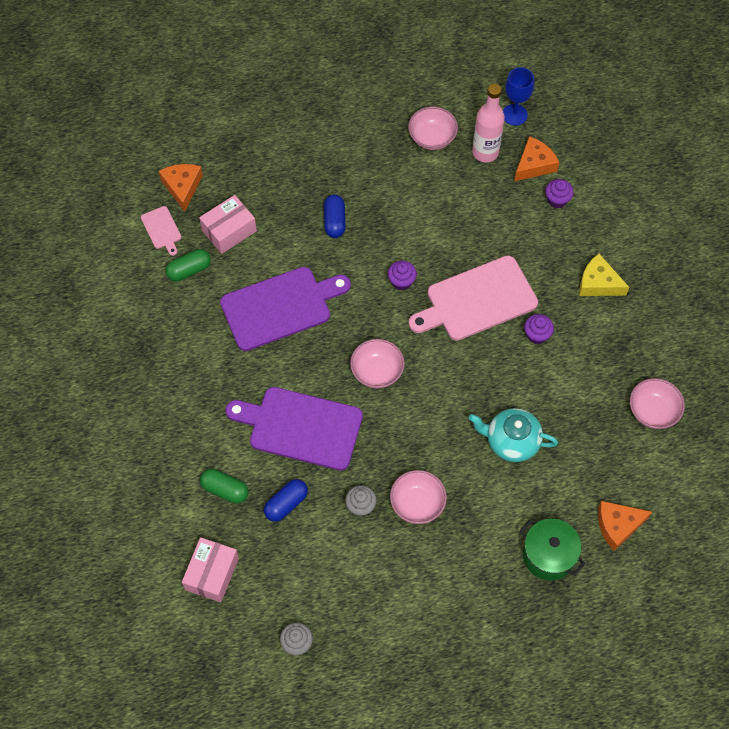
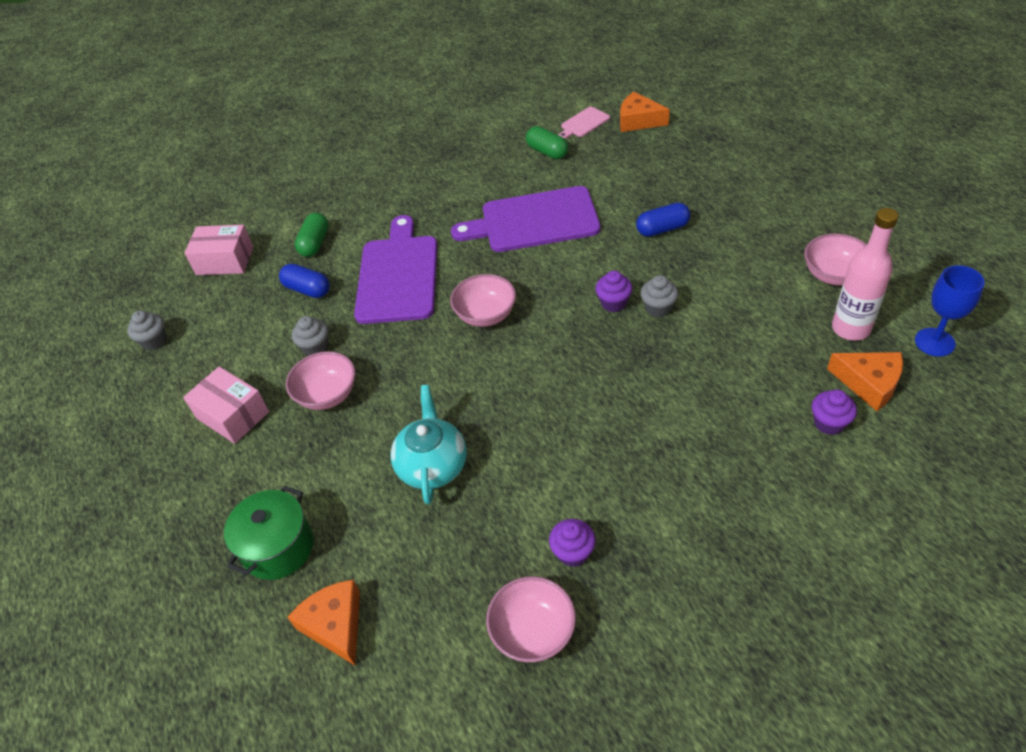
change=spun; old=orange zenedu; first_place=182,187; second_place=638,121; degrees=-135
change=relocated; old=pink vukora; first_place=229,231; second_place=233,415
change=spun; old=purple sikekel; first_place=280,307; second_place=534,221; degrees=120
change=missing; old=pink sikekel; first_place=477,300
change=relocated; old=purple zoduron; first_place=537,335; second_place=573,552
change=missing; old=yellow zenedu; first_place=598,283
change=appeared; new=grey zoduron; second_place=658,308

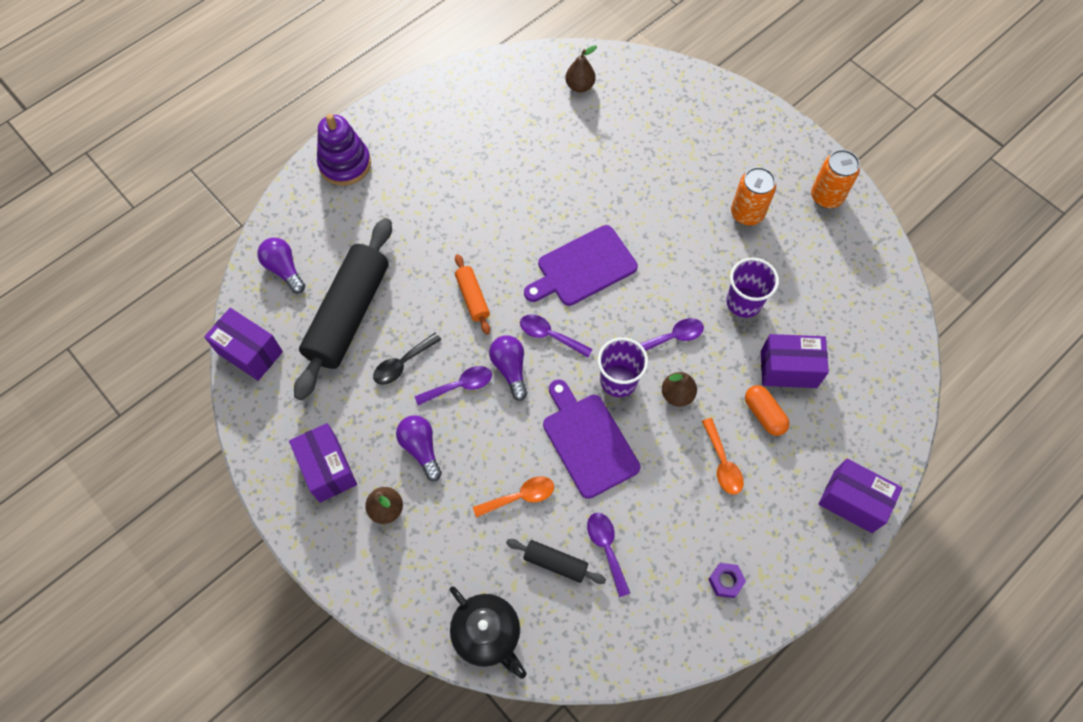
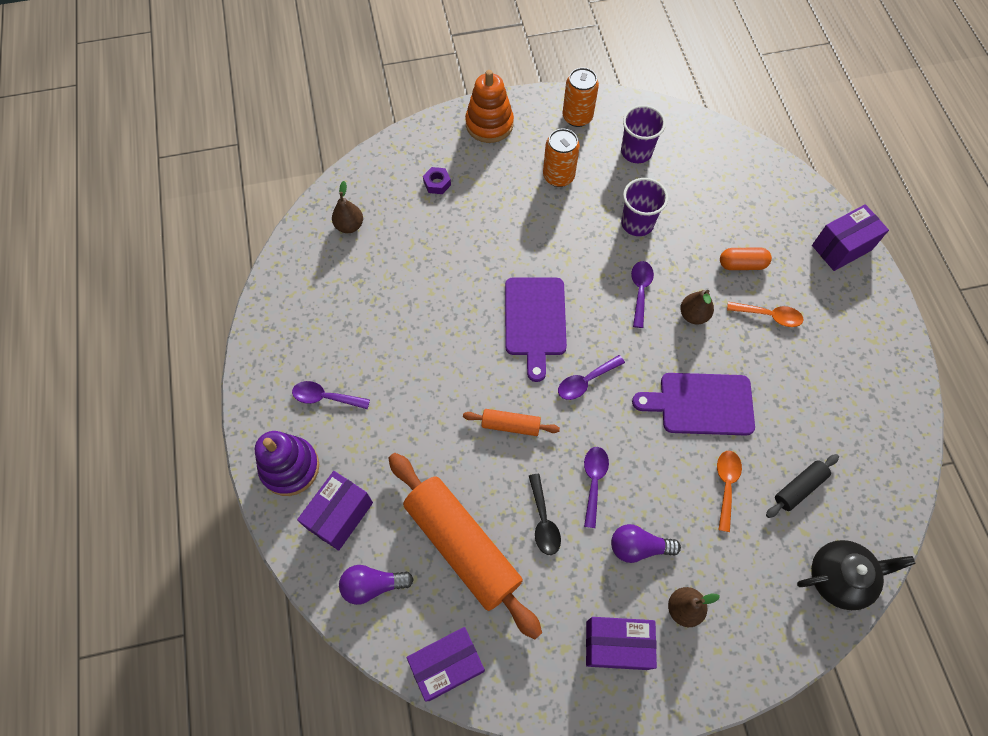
change=colour; old=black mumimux; new=orange mumimux; first_place=348,315; second_place=462,546
change=missing; old=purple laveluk; first_place=510,369
change=relocated; old=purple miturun; first_place=606,548; second_place=326,397
change=relocated; old=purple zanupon; first_place=618,380; second_place=636,152
change=relocated; old=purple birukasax; first_place=725,581; second_place=437,183
change=relocated; old=purple vukora; first_place=788,369; second_place=340,515
change=appeared; new=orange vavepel; second_place=489,124

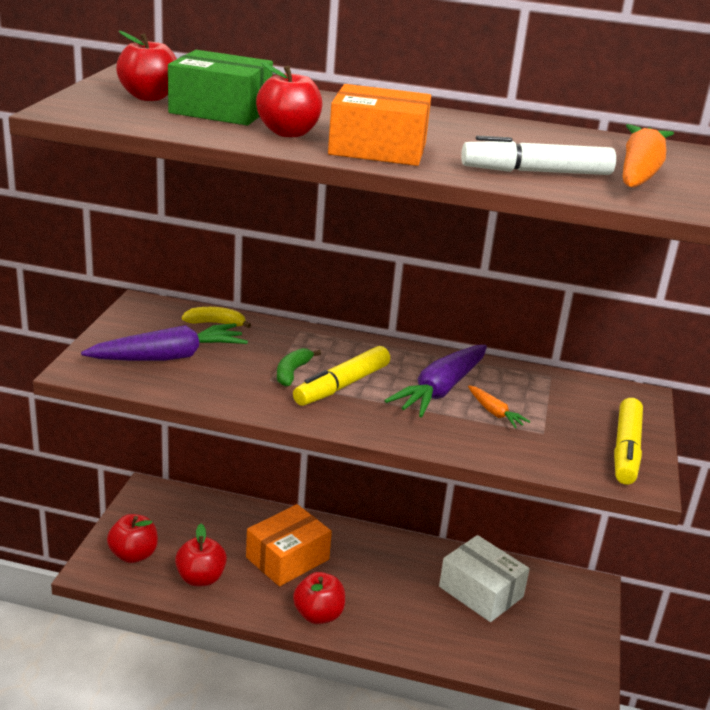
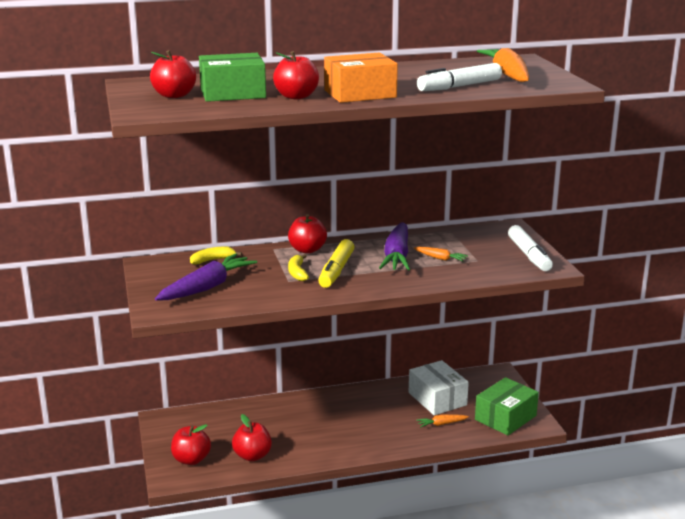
change=missing; old=orange vukora; first_place=287,558
change=colour; old=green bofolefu; new=yellow bofolefu; first_place=292,372; second_place=297,273
change=relocated; old=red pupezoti; first_place=318,615; second_place=307,250
change=spun; old=white vukora; first_place=481,592; second_place=437,399; degrees=45
change=colour; old=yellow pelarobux; new=white pelarobux; first_place=626,450; second_place=529,255
change=appeared; new=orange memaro; second_place=441,424
change=appeared; new=green vukora; second_place=505,417

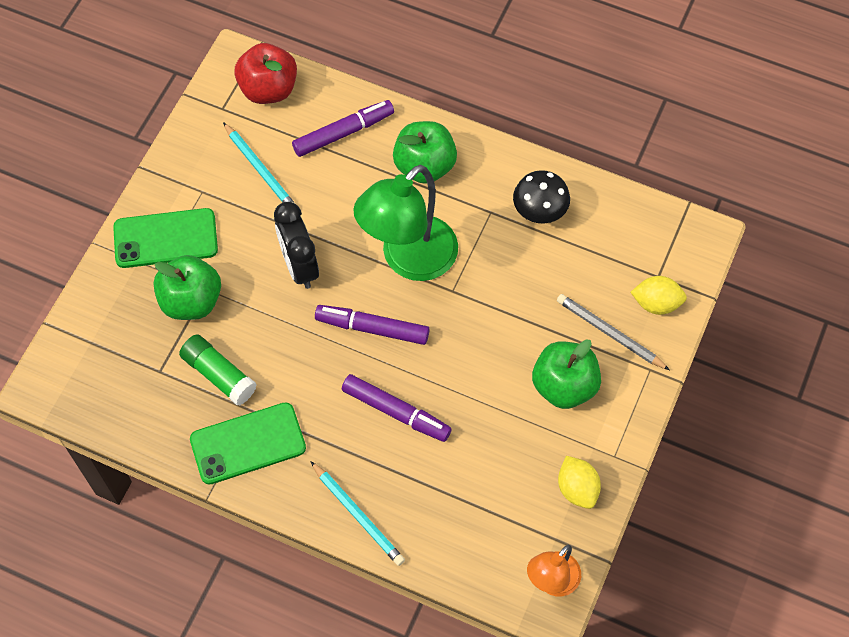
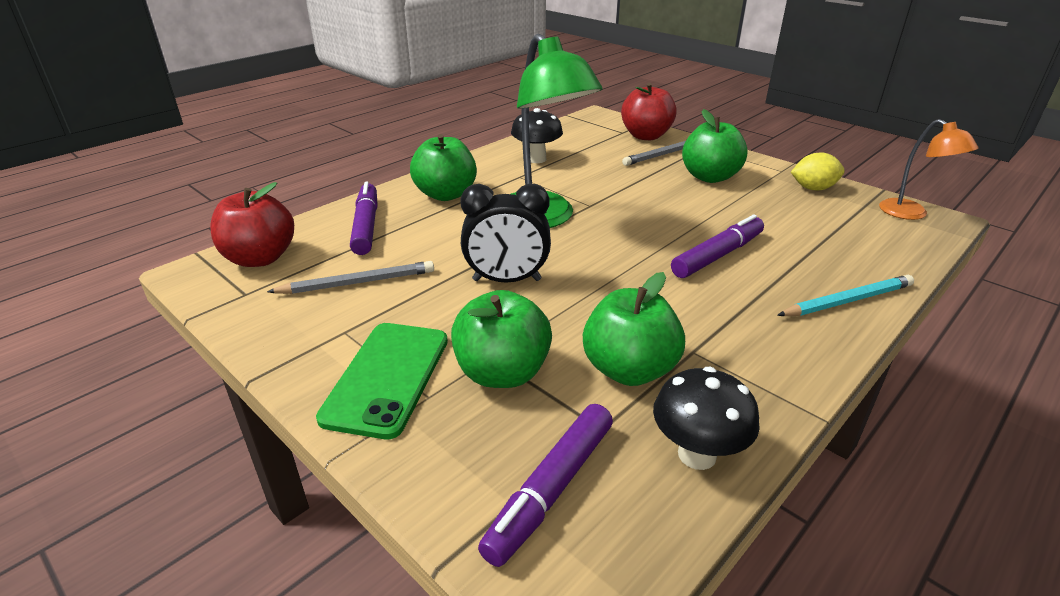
change=exchanged; old=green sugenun; new=green pupezoti; first_place=219,374; second_place=629,370
change=missing; old=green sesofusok; first_place=248,443
change=colour; old=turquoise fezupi; new=grey fezupi; first_place=260,169; second_place=357,283
change=relocated; old=purple pelarobux; first_place=373,328; second_place=552,488
change=exchanged; old=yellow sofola; new=red pupezoti; first_place=656,303; second_place=646,136
change=appeared; new=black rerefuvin; second_place=697,454

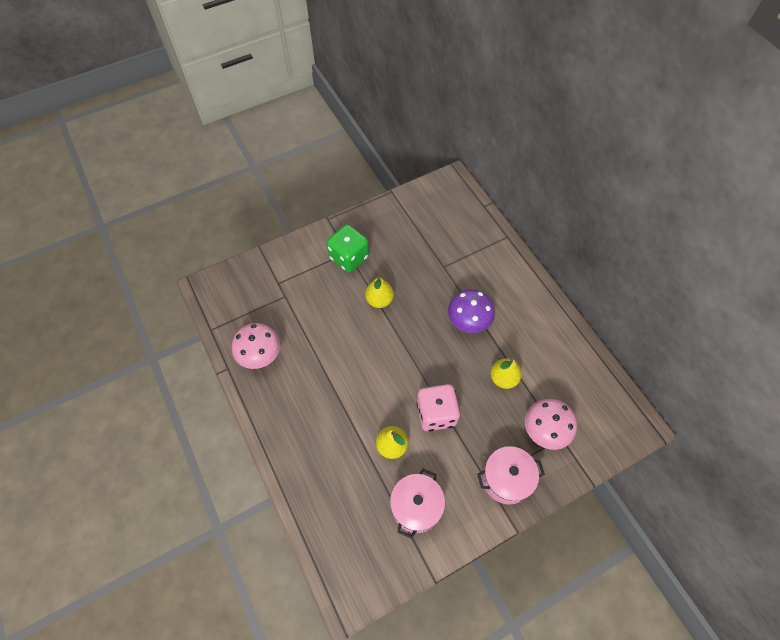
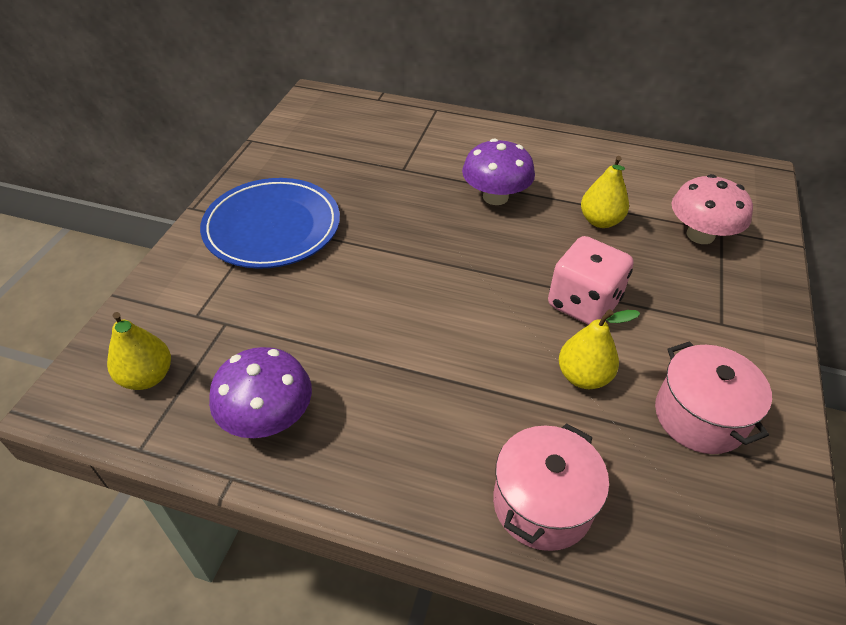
change=colour; old=pink rerefuvin; new=purple rerefuvin; first_place=260,354; second_place=268,418
change=exchanged; old=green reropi; new=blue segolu; first_place=349,257; second_place=272,227
change=relocated; old=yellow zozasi; first_place=379,300; second_place=147,377
change=relocated; old=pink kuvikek; first_place=506,479; second_place=542,504

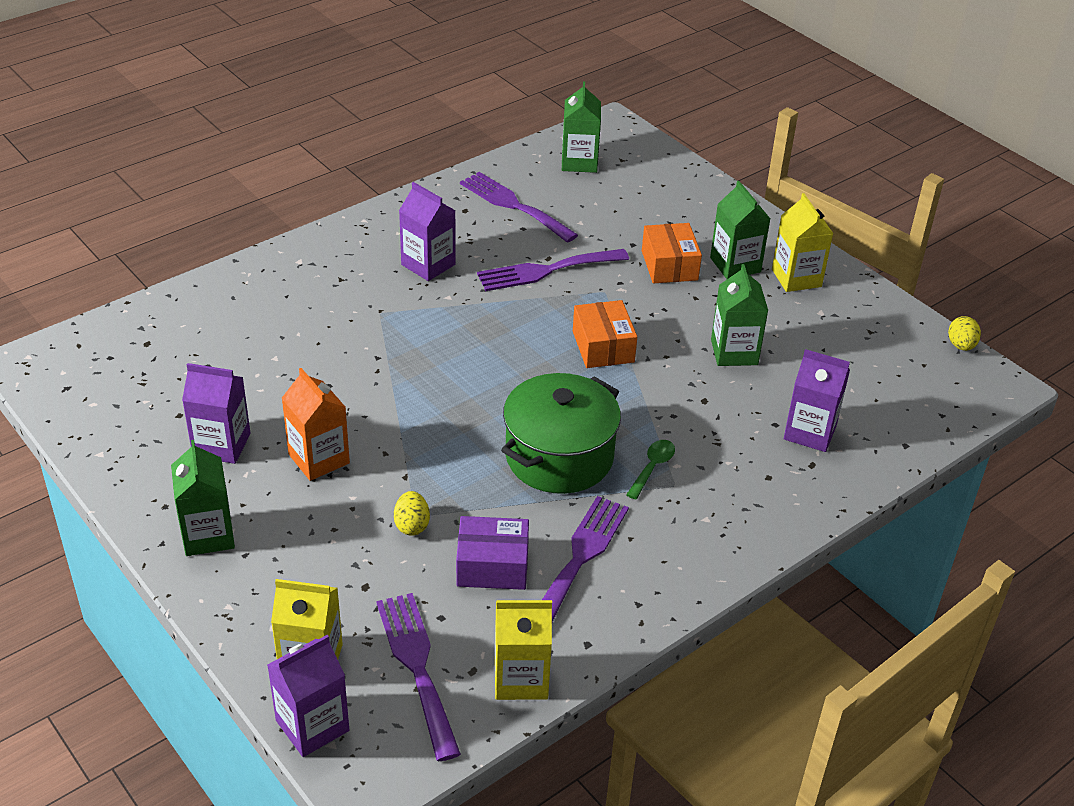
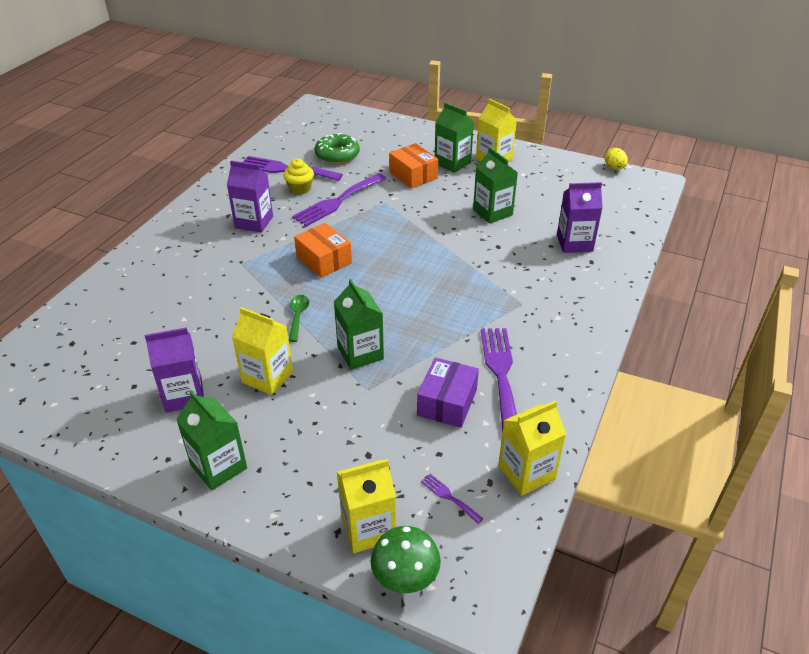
change=exchanged; old=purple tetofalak; new=green rerefuvin; first_place=312,725; second_place=405,579
change=colour; old=orange tetofalak; new=yellow tetofalak; first_place=319,459; second_place=267,377
change=size; old=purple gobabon; first_place=417,666; second_place=449,497; factor=0.44
change=missing; old=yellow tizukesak; first_place=412,525
change=spun; old=purple vukora; first_place=492,566; second_place=447,402; degrees=-45
change=missing; old=green kuvikek; first_place=559,457
change=relocated; old=green tetofalak; first_place=579,162; second_place=360,353
change=relocated; old=orange vukora; first_place=603,347; second_place=324,260
change=relocated; old=green miturun; first_place=652,467; second_place=298,316
change=appeared; new=yellow zoduron; second_place=300,189
change=appeared; new=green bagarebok; second_place=337,155

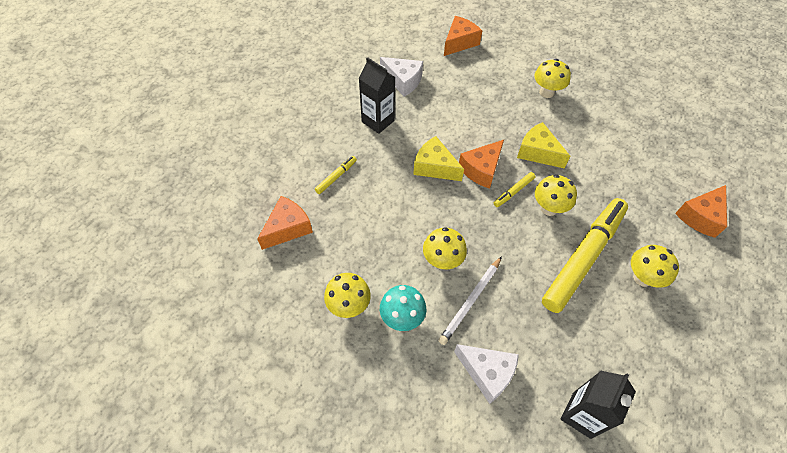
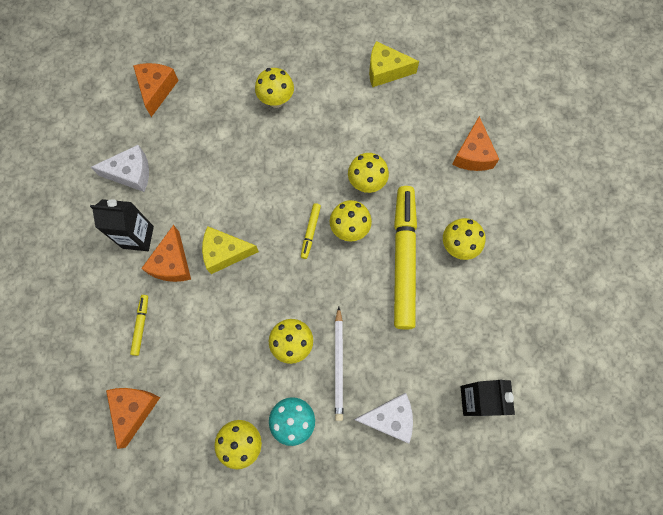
change=relocated; old=orange zenedu; first_place=481,169; second_place=172,263
change=relocated; old=yellow zenedu; first_place=538,152; second_place=386,71
change=appeared; new=yellow rerefuvin; second_place=366,183

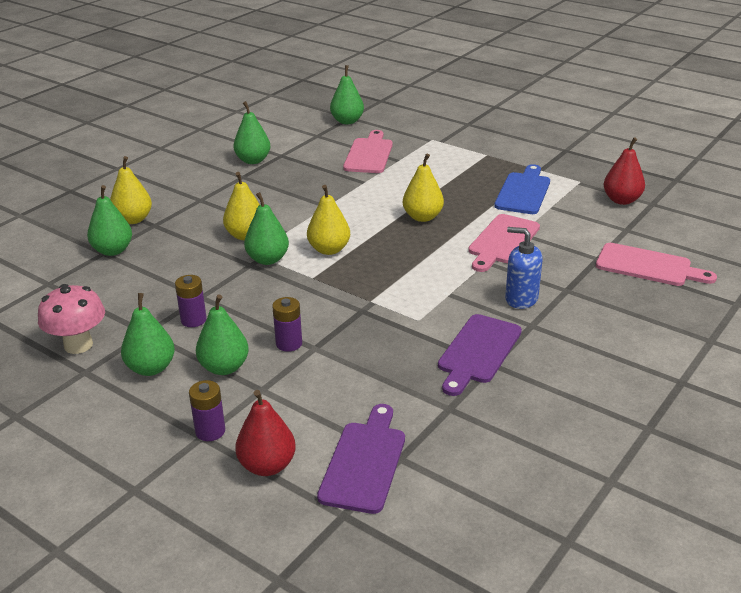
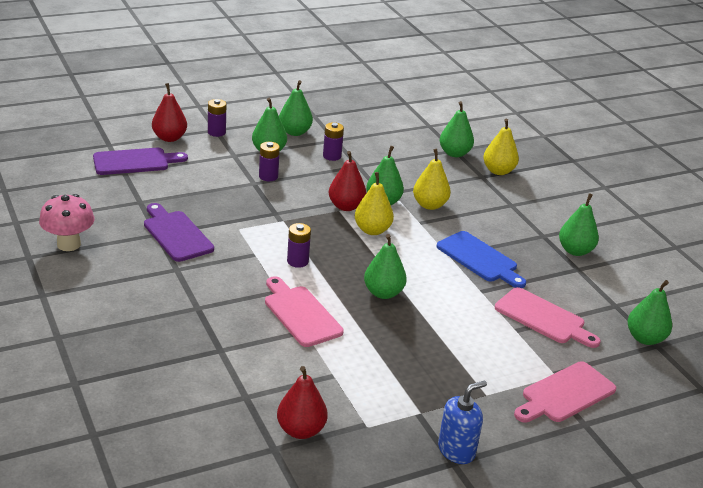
change=relocated; old=pink rerefuvin; first_place=78,345; second_place=69,244
change=spun; old=purple sikekel; first_place=364,462; second_place=135,162; degrees=-60
change=colour; old=yellow zozasi; new=green zozasi; first_place=422,217; second_place=383,293
change=relocated; old=blue sikekel; first_place=523,192; second_place=479,259
change=relocated; old=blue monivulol; first_place=521,299; second_place=456,450
change=relocated; old=pink sikekel; first_place=648,266; second_place=565,394
change=appeared; new=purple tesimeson; second_place=297,261
change=appeared; new=red zozasi; second_place=346,206

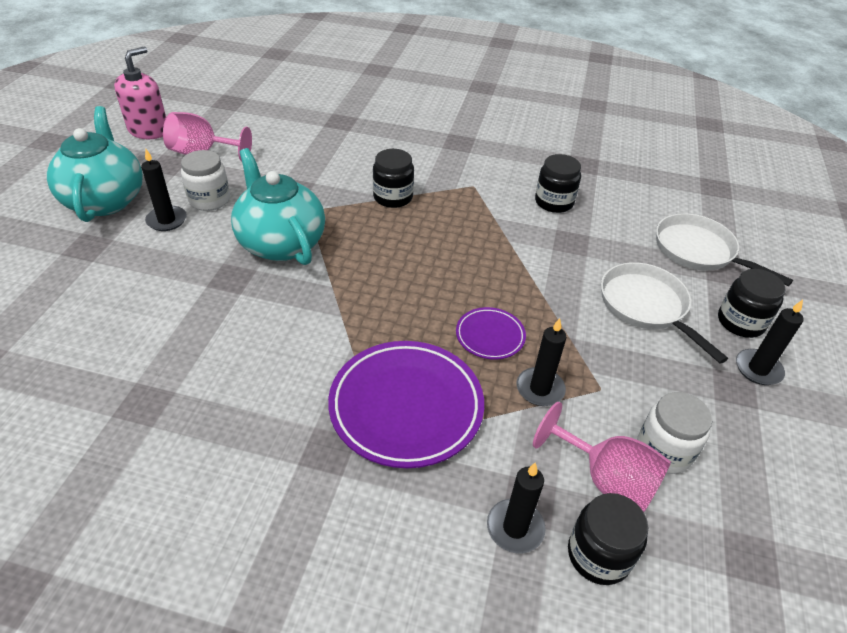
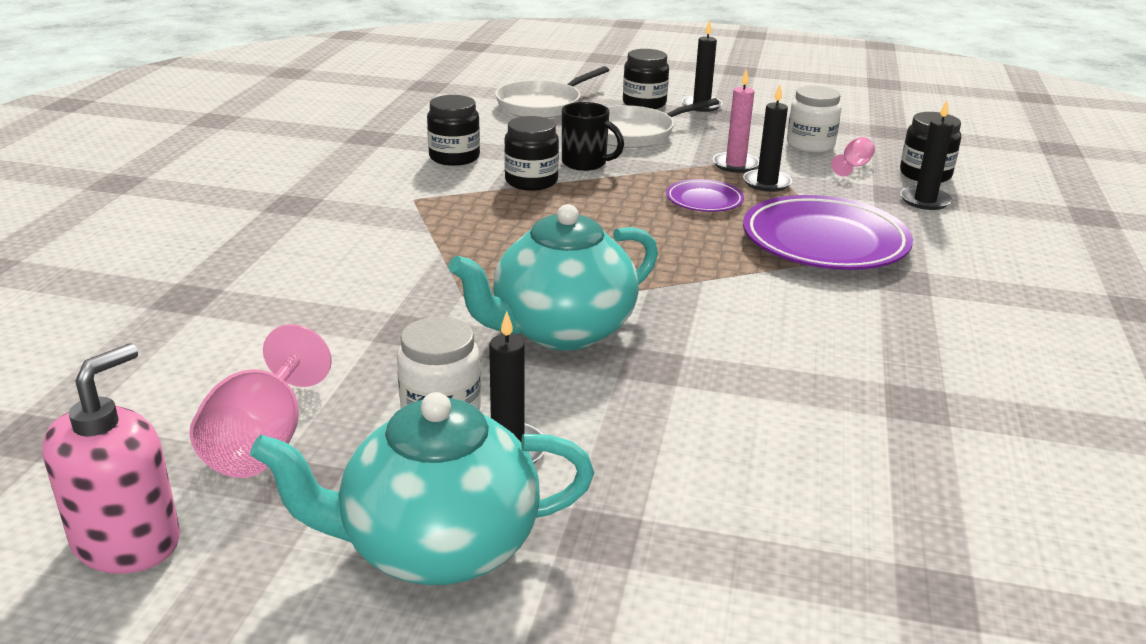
change=spun; old=pink monivulol; first_place=149,130; second_place=127,541; degrees=90
change=relocated; old=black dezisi; first_place=393,197; second_place=531,181
change=size; old=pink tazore; first_place=606,479; second_place=853,166; factor=0.5
change=appeared; new=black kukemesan; second_place=586,163
change=appeared; new=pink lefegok; second_place=735,165

